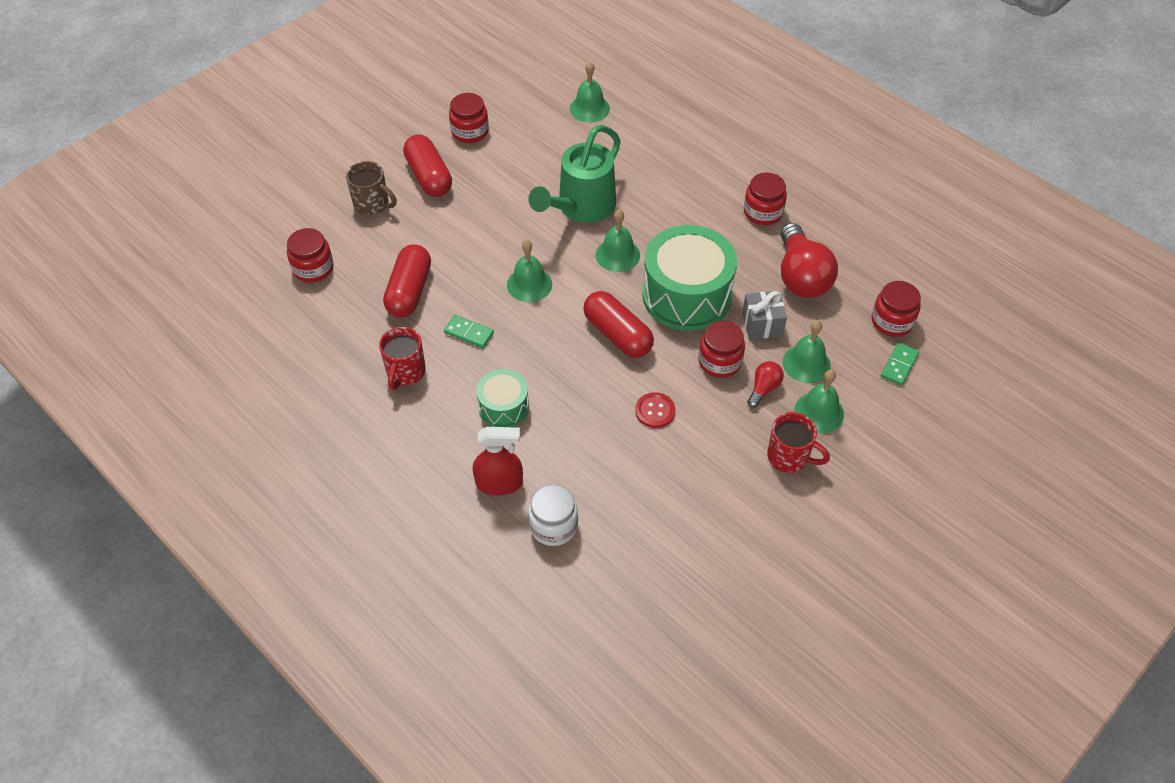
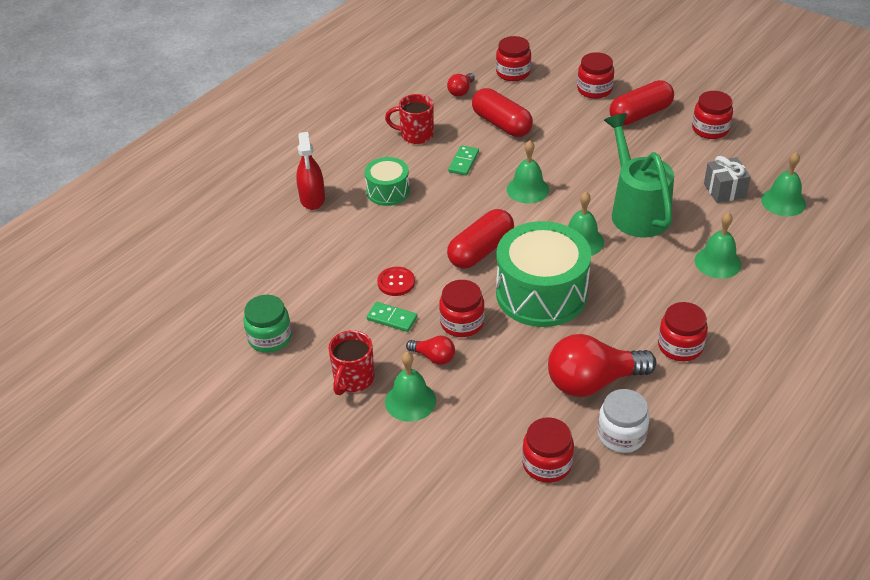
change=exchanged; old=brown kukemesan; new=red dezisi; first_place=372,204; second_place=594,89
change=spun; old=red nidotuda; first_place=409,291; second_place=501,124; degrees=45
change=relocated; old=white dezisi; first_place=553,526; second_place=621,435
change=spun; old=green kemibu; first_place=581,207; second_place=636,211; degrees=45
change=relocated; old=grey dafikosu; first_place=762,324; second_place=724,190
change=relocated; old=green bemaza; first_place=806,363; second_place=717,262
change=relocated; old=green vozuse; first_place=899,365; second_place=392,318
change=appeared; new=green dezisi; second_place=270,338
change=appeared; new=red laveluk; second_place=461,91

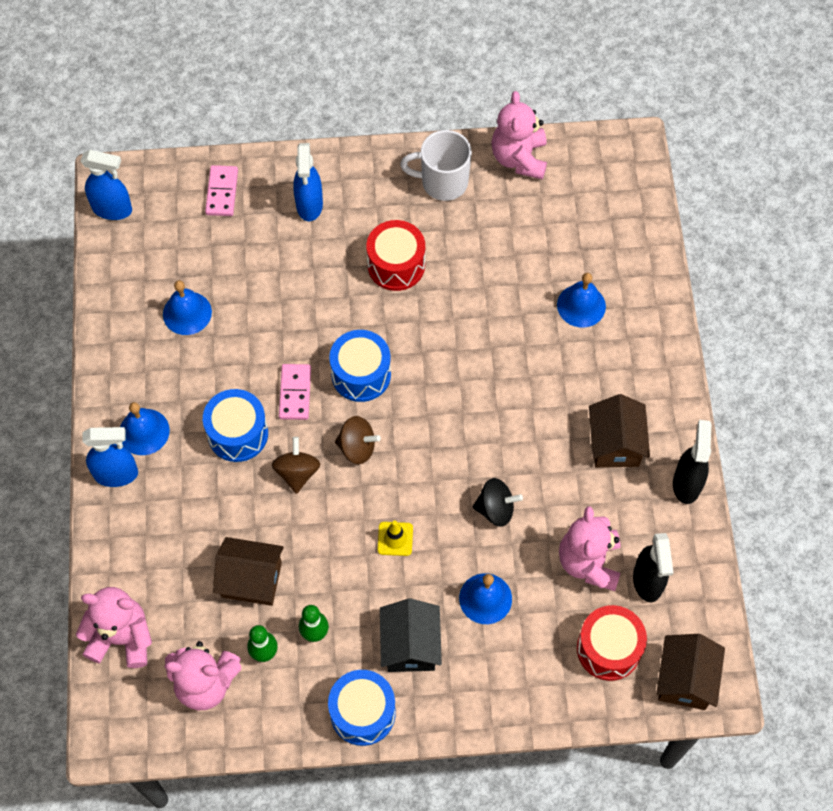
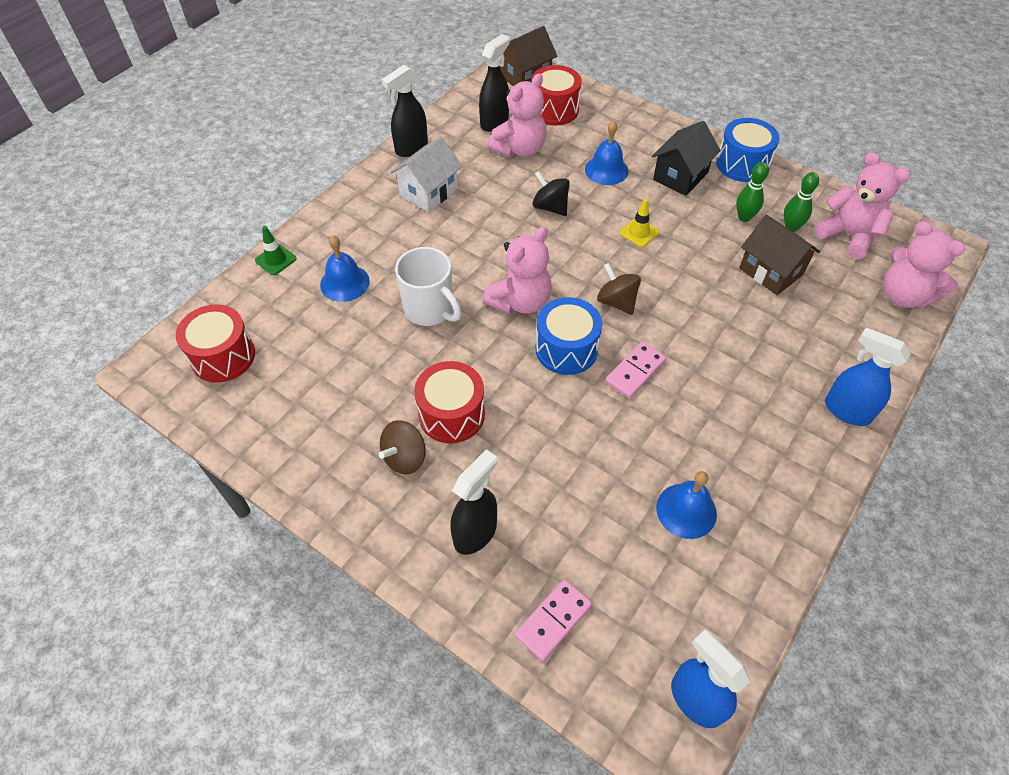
change=missing; old=blue bemaza; first_place=144,431
change=missing; old=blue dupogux; first_place=238,433
change=relocated; old=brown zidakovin; first_place=297,472; second_place=405,458
change=colour; old=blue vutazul; new=black vutazul; first_place=309,205; second_place=475,533
change=relocated; old=white kukemesan; first_place=442,182; second_place=430,310
change=relocated; old=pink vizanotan; first_place=519,158; second_place=520,301
change=colour; old=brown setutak; new=white setutak; first_place=615,444; second_place=429,192
change=appeared; new=red dupogux; second_place=223,356
change=appeared; new=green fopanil; second_place=275,260

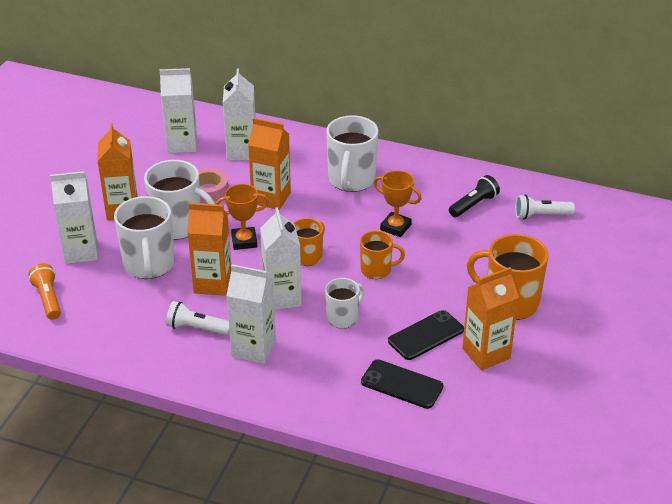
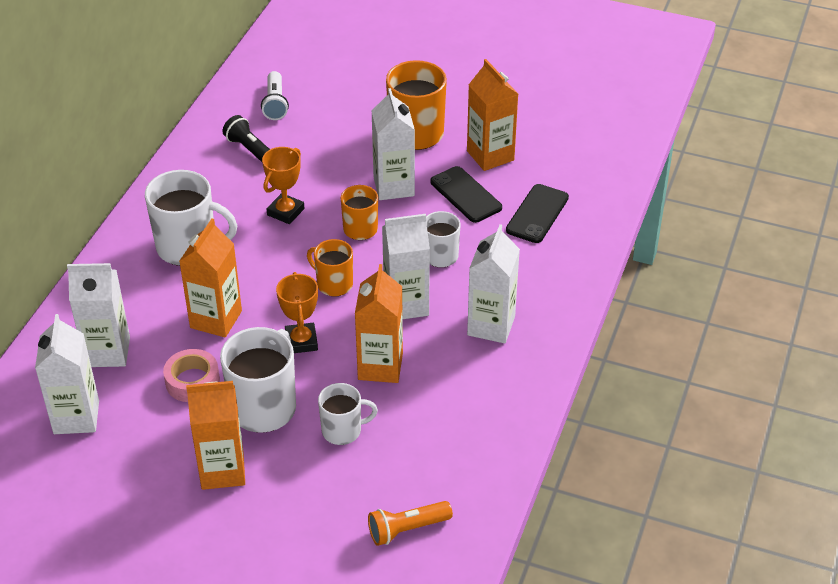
change=relocated; old=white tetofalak; first_place=81,252; second_place=394,186
change=size; old=white kukemesan; first_place=149,265; second_place=343,430; factor=0.59
change=missing; old=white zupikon; first_place=197,328

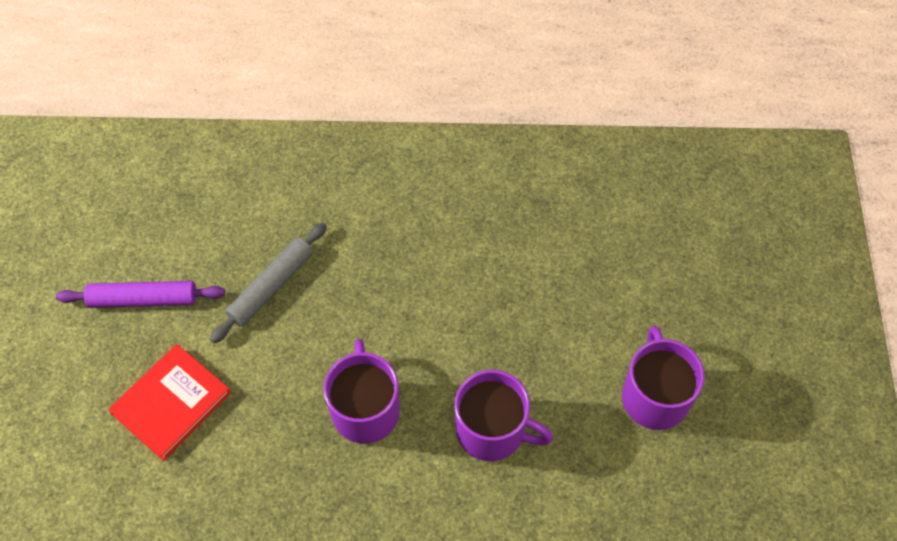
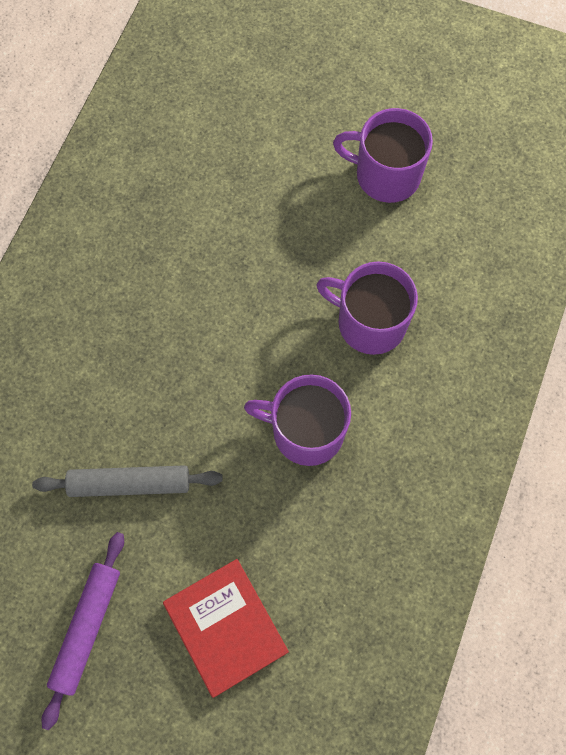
change=spun; old=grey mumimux; first_place=271,286; second_place=129,483; degrees=-60
change=spun; old=purple kukemesan; first_place=492,430; second_place=369,322; degrees=-105

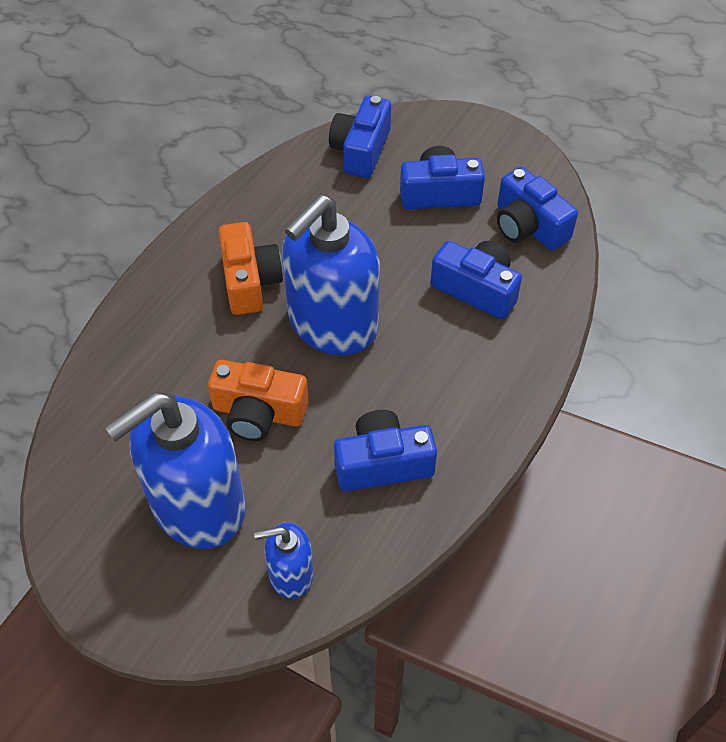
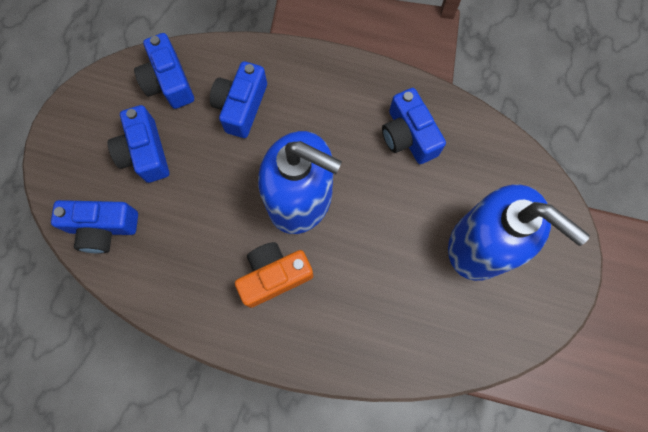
change=missing; old=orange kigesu; first_place=258,413
change=missing; old=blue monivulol; first_place=290,574
change=spun; old=blue kigesu; first_place=528,226; second_place=169,82; degrees=120

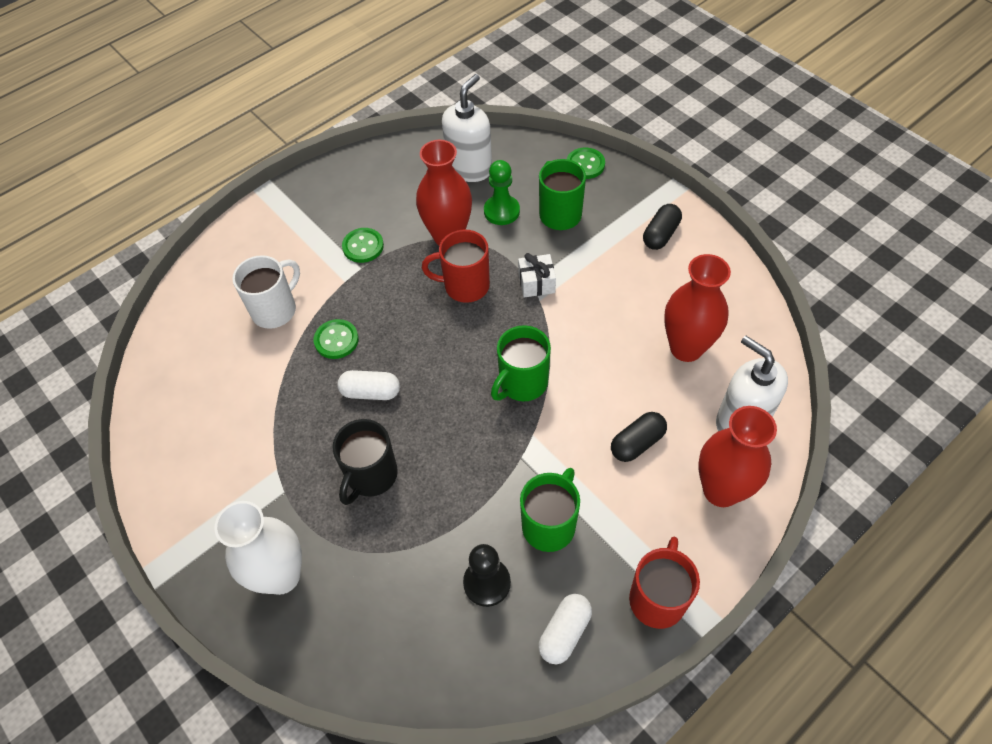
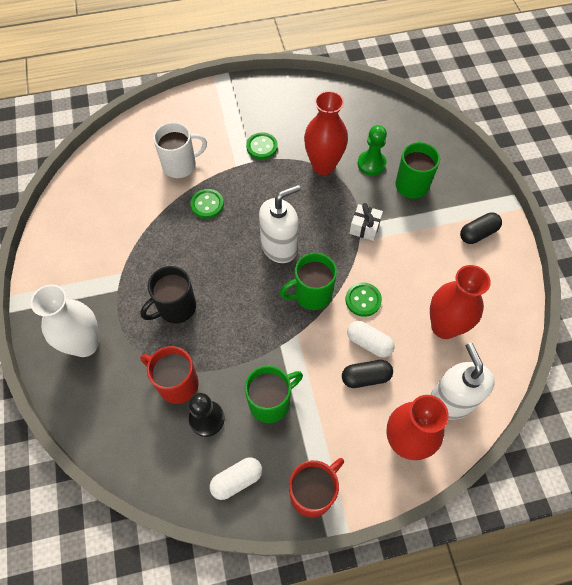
change=relocated; old=white nidotuda; first_place=370,392; second_place=369,343
change=relocated; old=red kukemesan; first_place=465,286; second_place=177,384
change=relocated; old=white monivulol; first_place=469,168; second_place=279,247
change=relocated; old=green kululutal; first_place=585,164; second_place=363,300

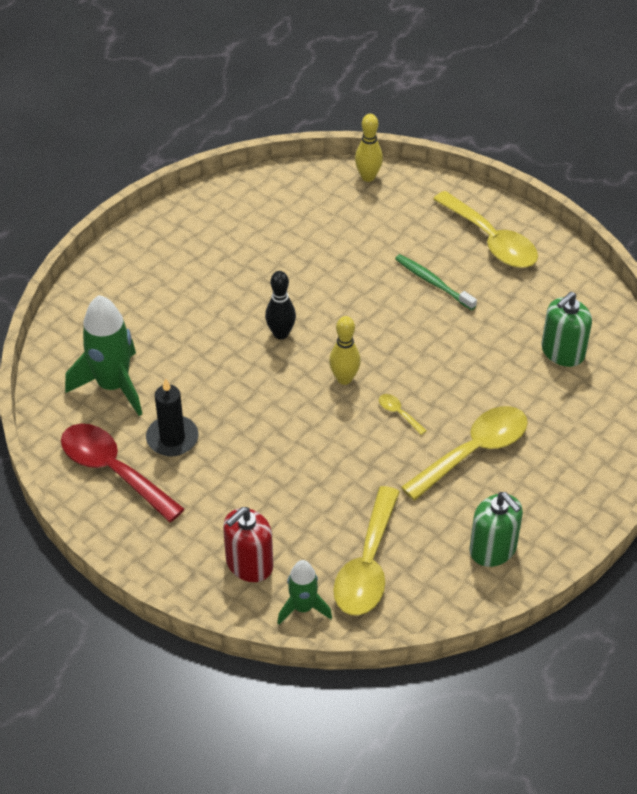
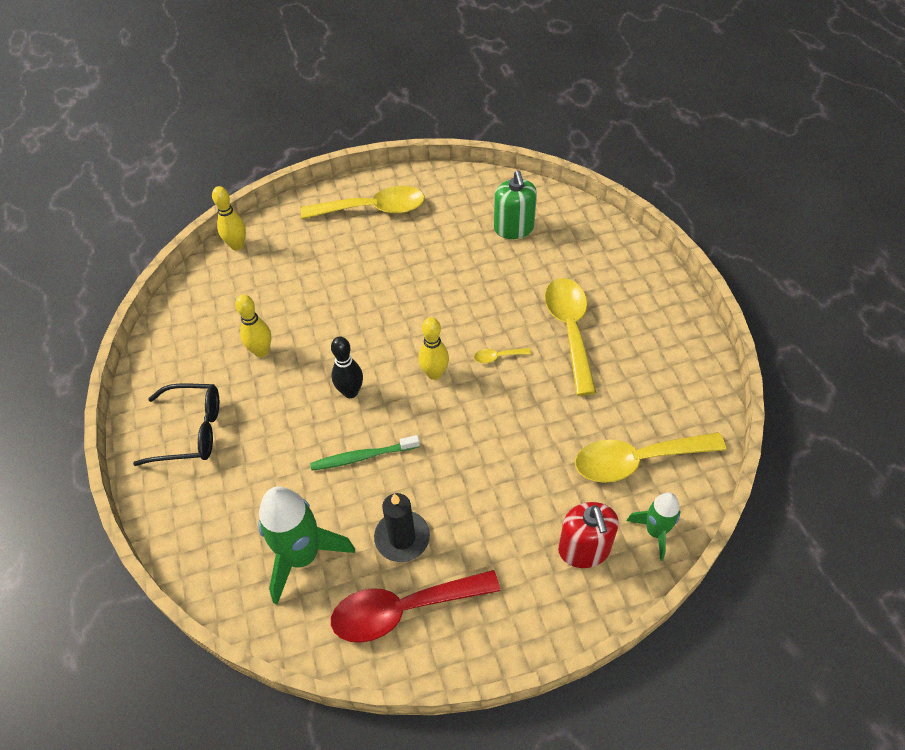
change=spun; old=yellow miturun; first_place=367,564; second_place=637,460; degrees=120
change=relocated; old=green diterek; first_place=433,282; second_place=363,457
change=missing; old=green monivulol; first_place=493,549
change=appeared; new=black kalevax; second_place=191,431
change=appeared; new=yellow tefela; second_place=261,351

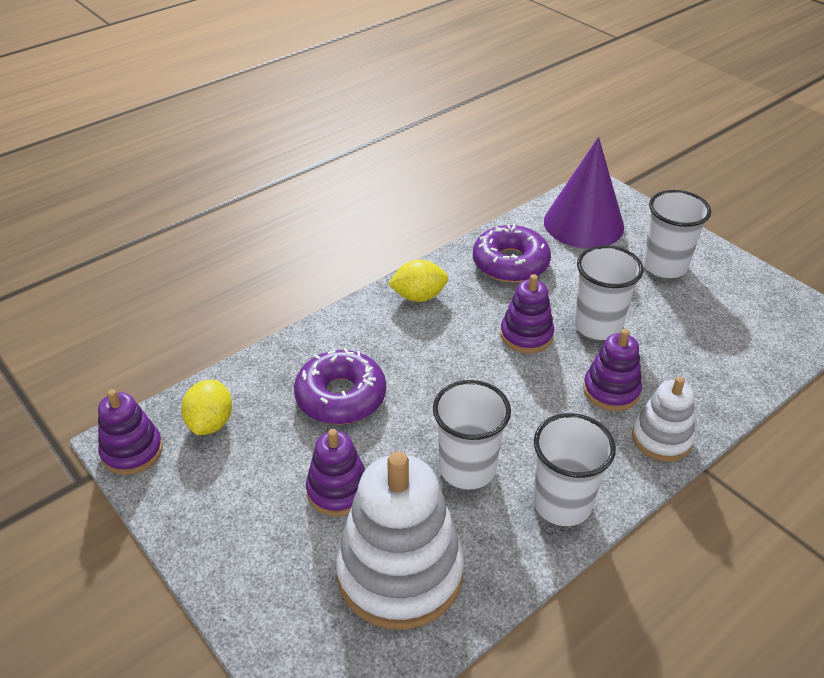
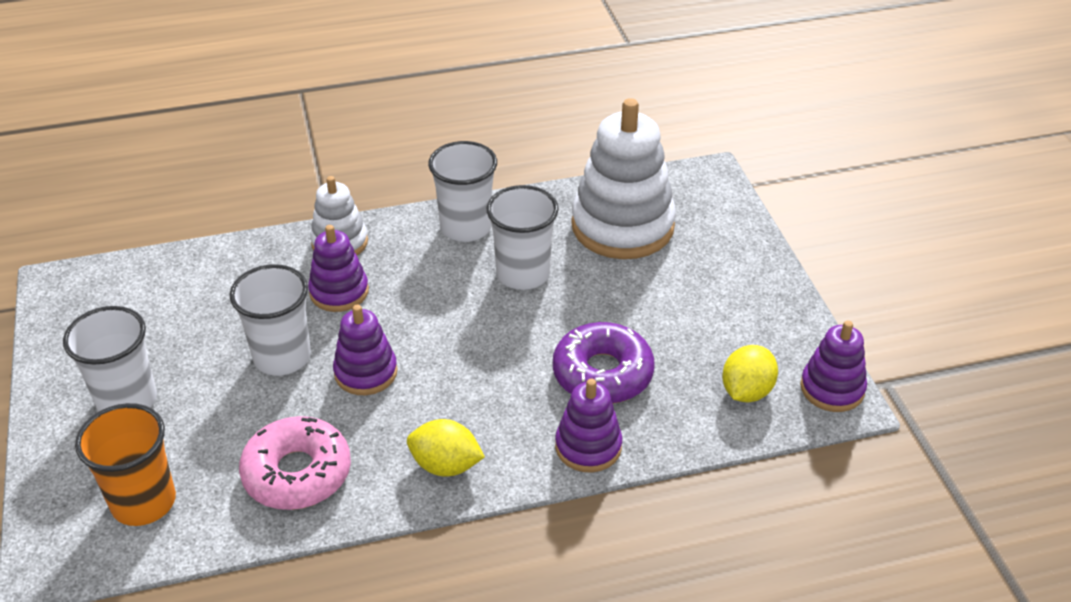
change=relocated; old=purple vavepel; first_place=338,490; second_place=588,447
change=colour; old=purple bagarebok; new=pink bagarebok; first_place=510,263; second_place=297,473
change=exchanged; old=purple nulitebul; new=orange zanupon; first_place=583,224; second_place=143,502

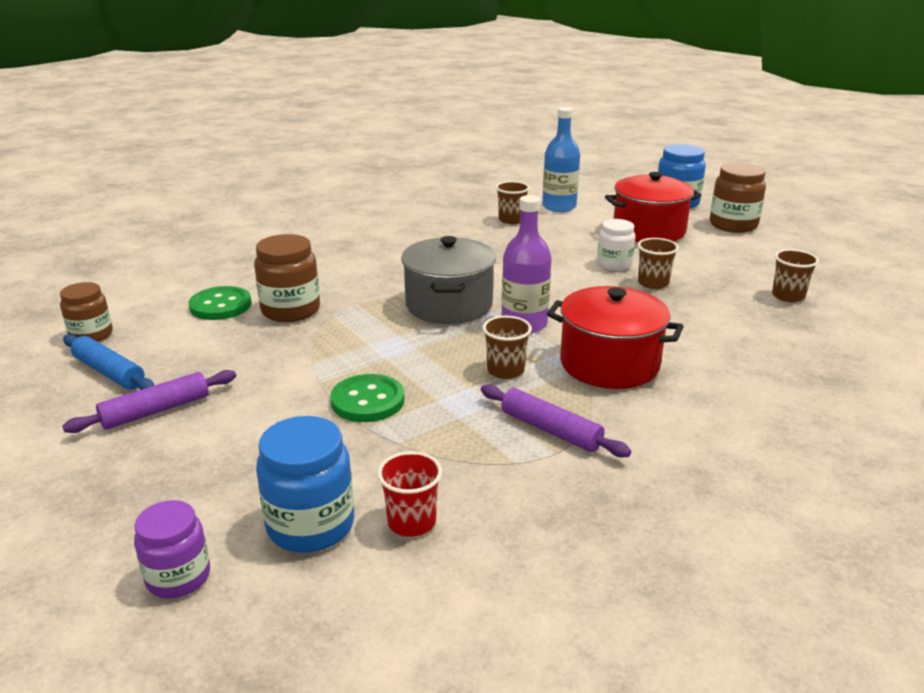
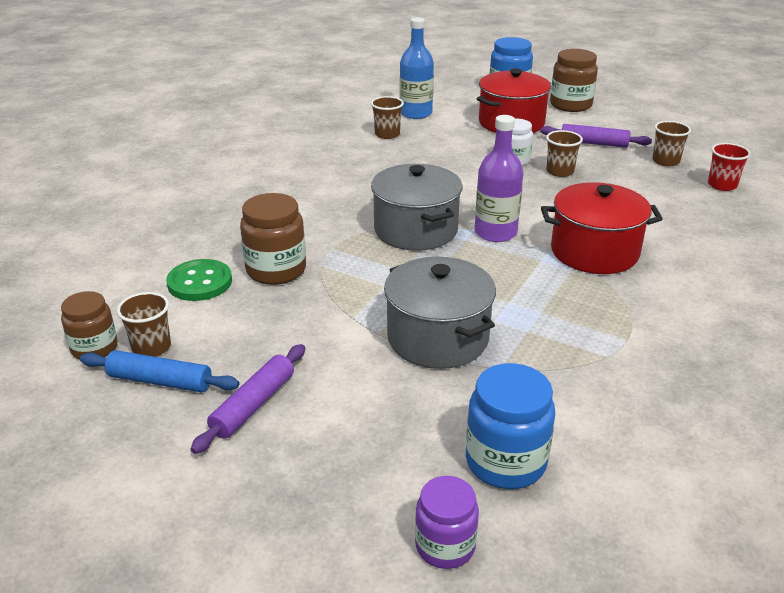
change=exchanged; old=green kululutal; new=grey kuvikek; first_place=367,401; second_place=438,338
change=relocated; old=red zanupon; first_place=411,522; second_place=722,185
change=relocated; old=purple mumimux; first_place=550,430; second_place=594,143
change=relocated; old=brown zanupon; first_place=505,370; second_place=151,347

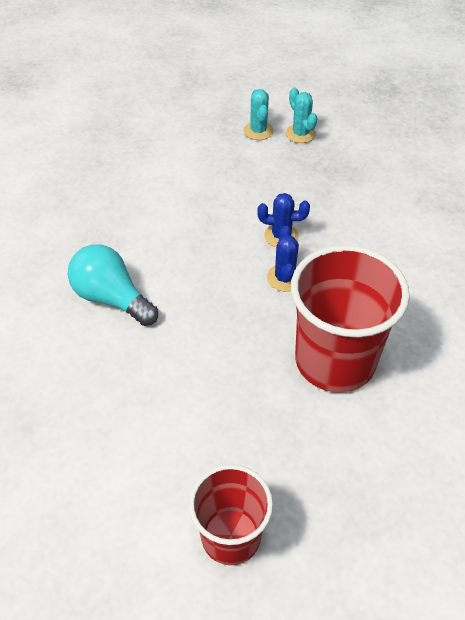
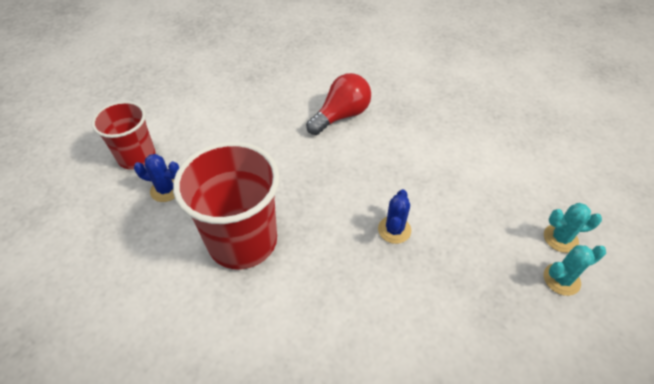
change=colour; old=turquoise laveluk; new=red laveluk; first_place=112,298; second_place=341,116
change=relocated; old=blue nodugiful; first_place=284,278; second_place=166,190

